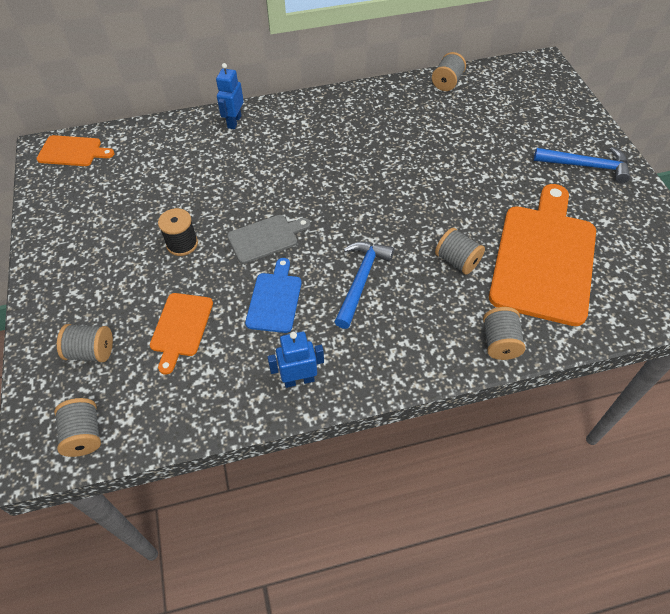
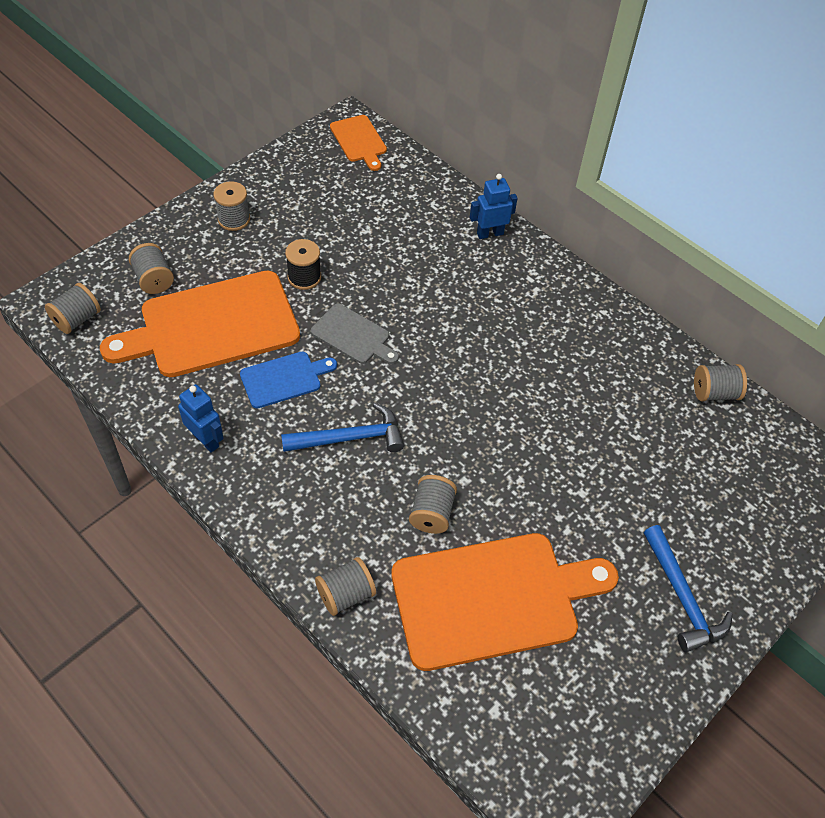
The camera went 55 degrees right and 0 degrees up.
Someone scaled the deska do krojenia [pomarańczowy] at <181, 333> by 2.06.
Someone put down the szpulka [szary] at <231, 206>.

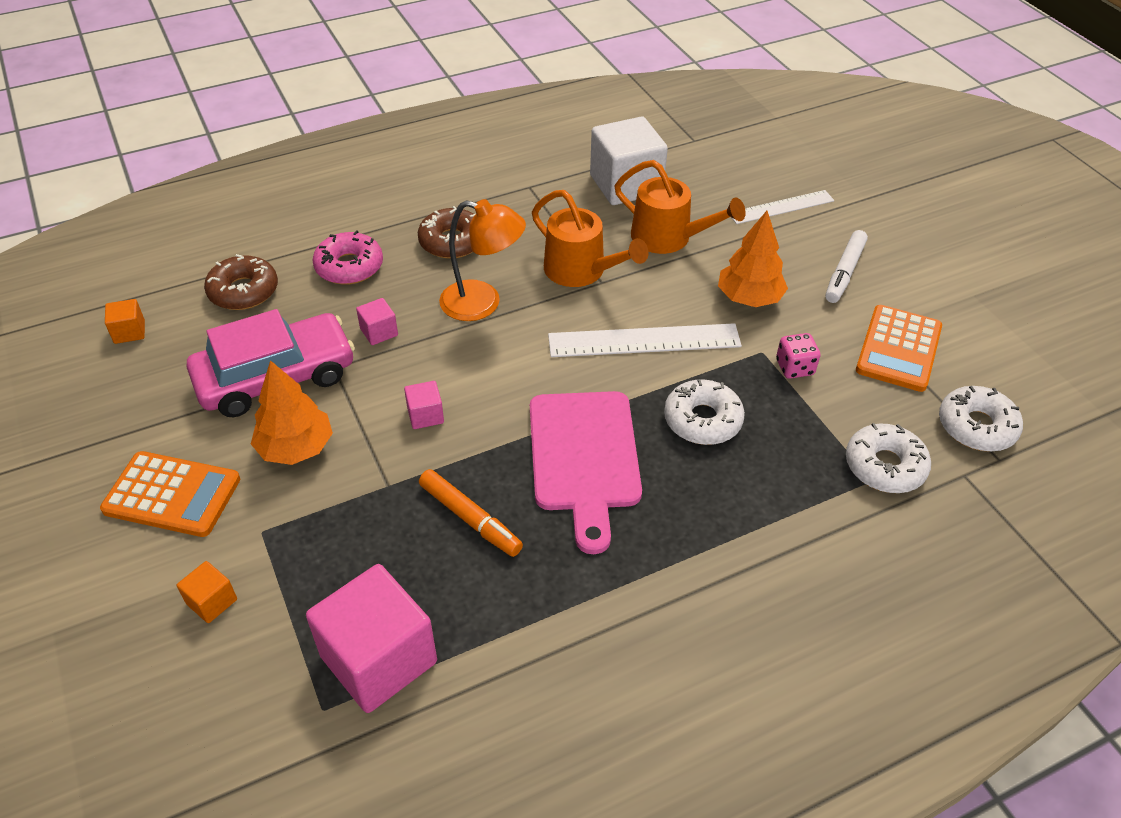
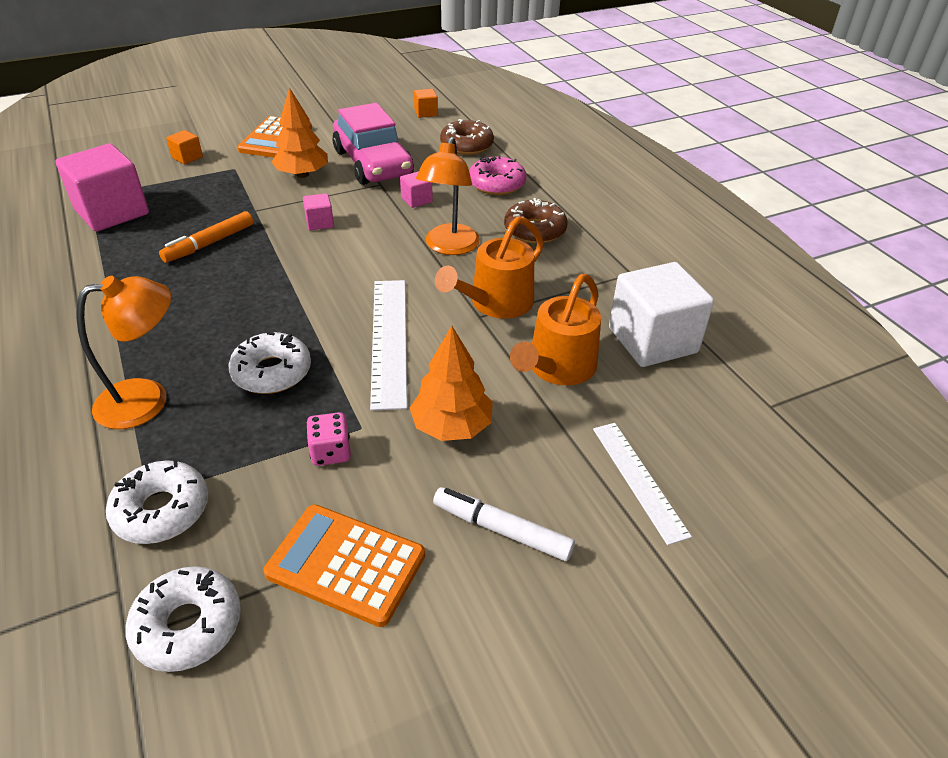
The camera went 90 degrees right and 5 degrees down.
Someone put down the lampka [pomarańczowy] at <123, 352>.
Someone took away the deska do krojenia [różowy] at <586, 472>.

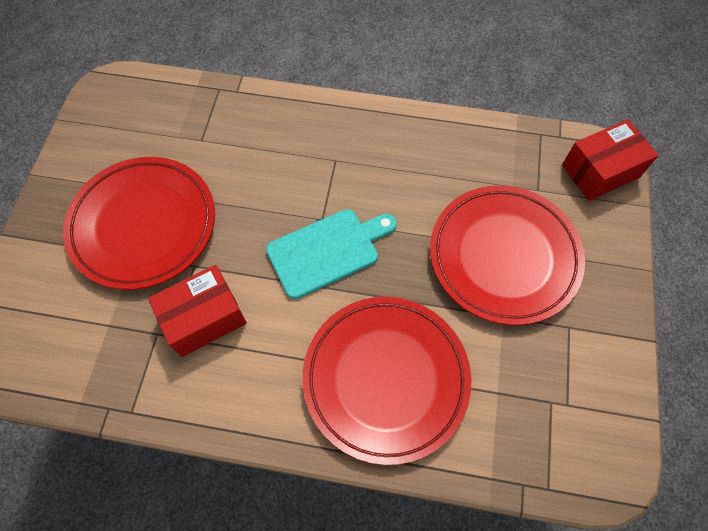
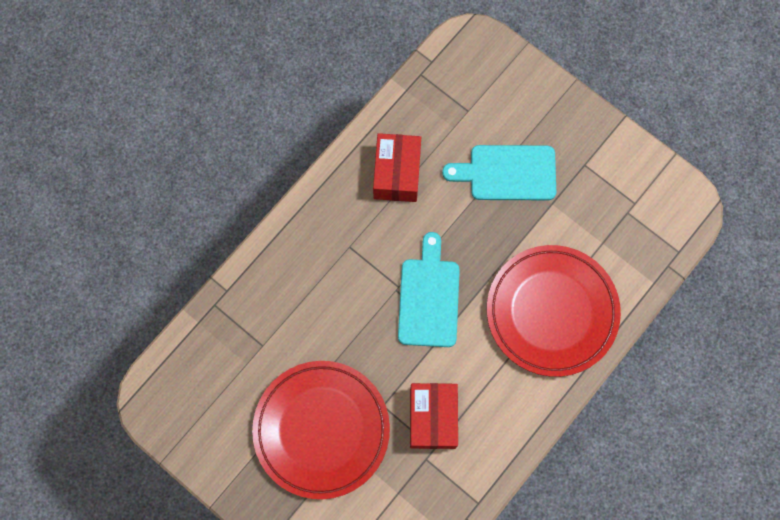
The camera went 60 degrees left and 10 degrees up.
Someone carried the pudełko [czerwony] from <610, 160> to <397, 167>.
Someone swapped the talerz [czerwony] at <507, 255> for the deska do krojenia [turkusowy] at <499, 172>.

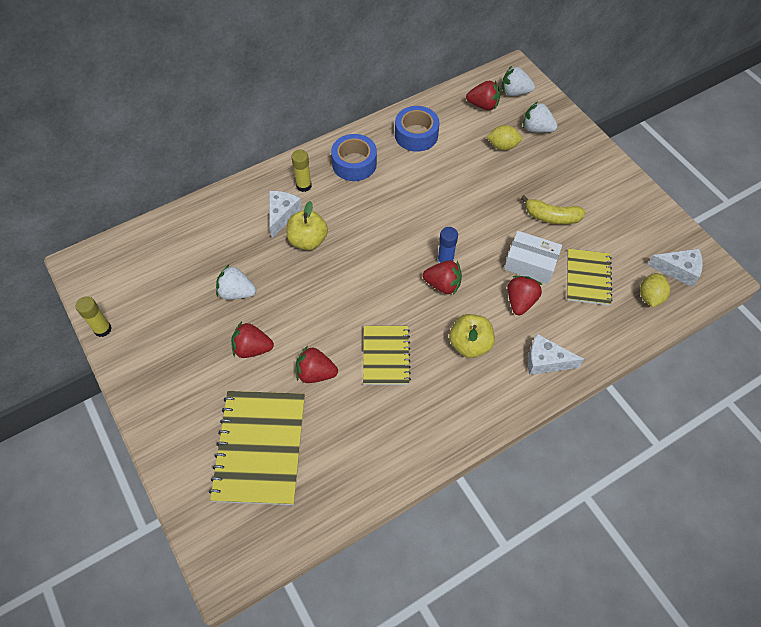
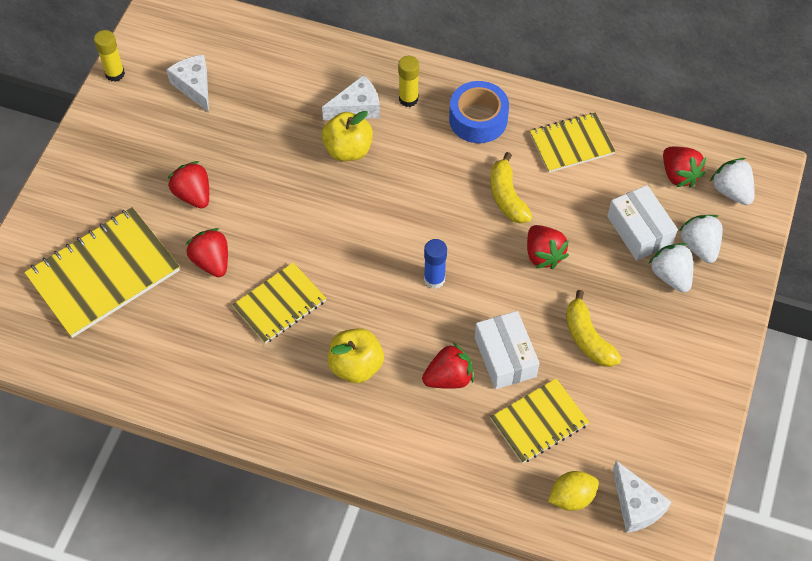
The camera went 50 degrees right and 0 degrees up.
Someone carried the ser [biały] from <556, 354> to <187, 83>.
Someone put down the banan [żółty] at <511, 188>.
Someone carried the truskawka [czerwony] from <442, 277> to <548, 247>.
Someone swapped the taśma klejąca [niebieski] at <417, 129> for the zeszyt [żółty] at <573, 143>.
Someone swapped the cytryna [żółty] at <504, 138> for the pudełko [biały] at <642, 223>.
Someone carried the truskawka [biały] from <236, 282> to <671, 268>.

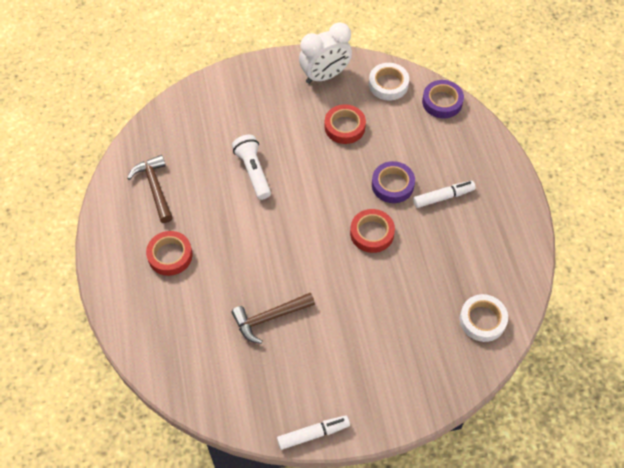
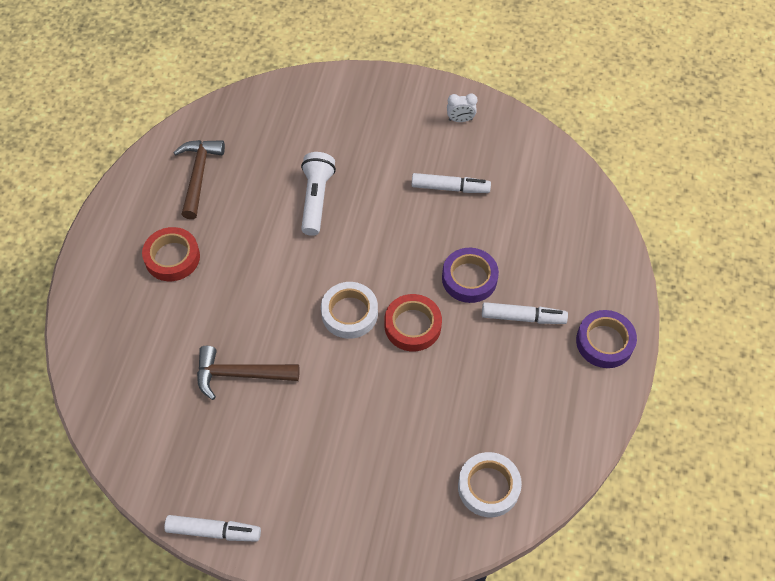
The camera went 25 degrees right and 0 degrees up.
Someone carried the taśma klejąca [biały] from <389, 82> to <349, 310>.
Someone swapped the taśma klejąca [czerwony] at <345, 124> for the flamaster [biały] at <451, 183>.
Someone scaled the budzik [biały] at <325, 53> by 0.44.
Someone carried the taśma klejąca [fioletowy] from <443, 99> to <606, 339>.

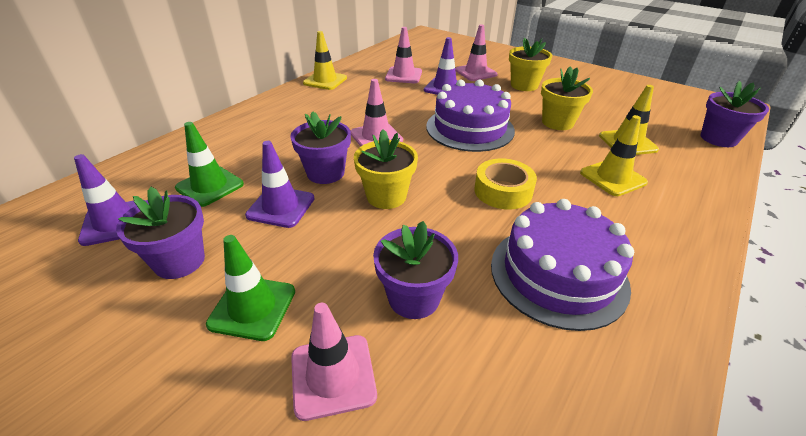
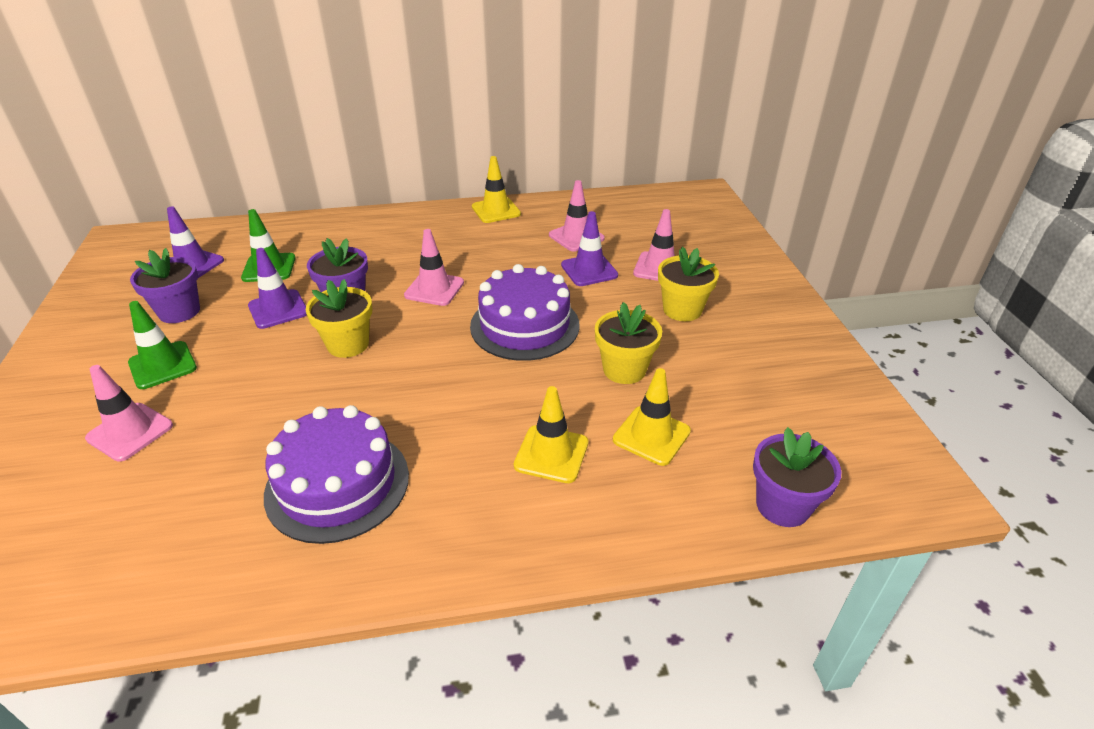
The camera went 45 degrees right and 0 degrees up.
Someone took away the doniczka [fioletowy] at <415, 270>.
Someone took away the taśma klejąca [żółty] at <505, 184>.

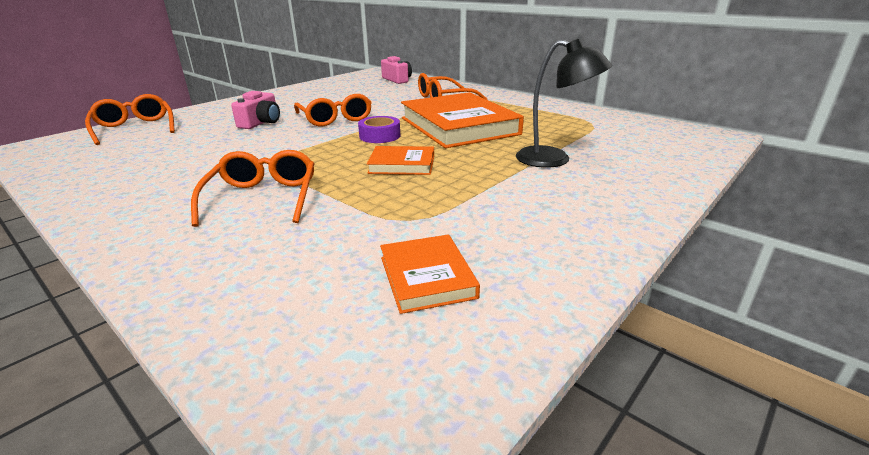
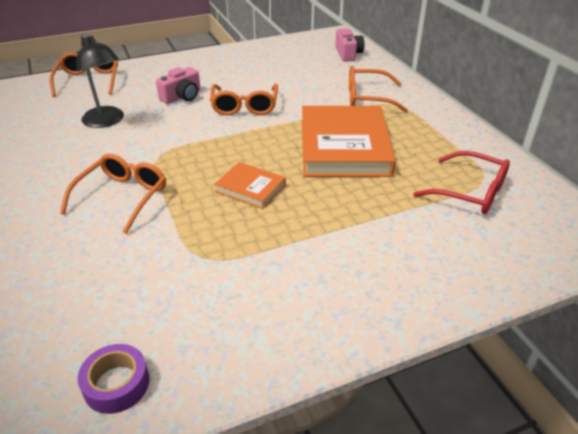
The camera went 25 degrees right and 10 degrees up.
Someone carried the lampka [czarny] from <564, 103> to <100, 81>.
Someone carried the taśma klejąca [fioletowy] from <379, 129> to <113, 379>.
Someone put down the okulary [czerwony] at <461, 182>.
Someone took away the książka [pomarańczowy] at <430, 274>.

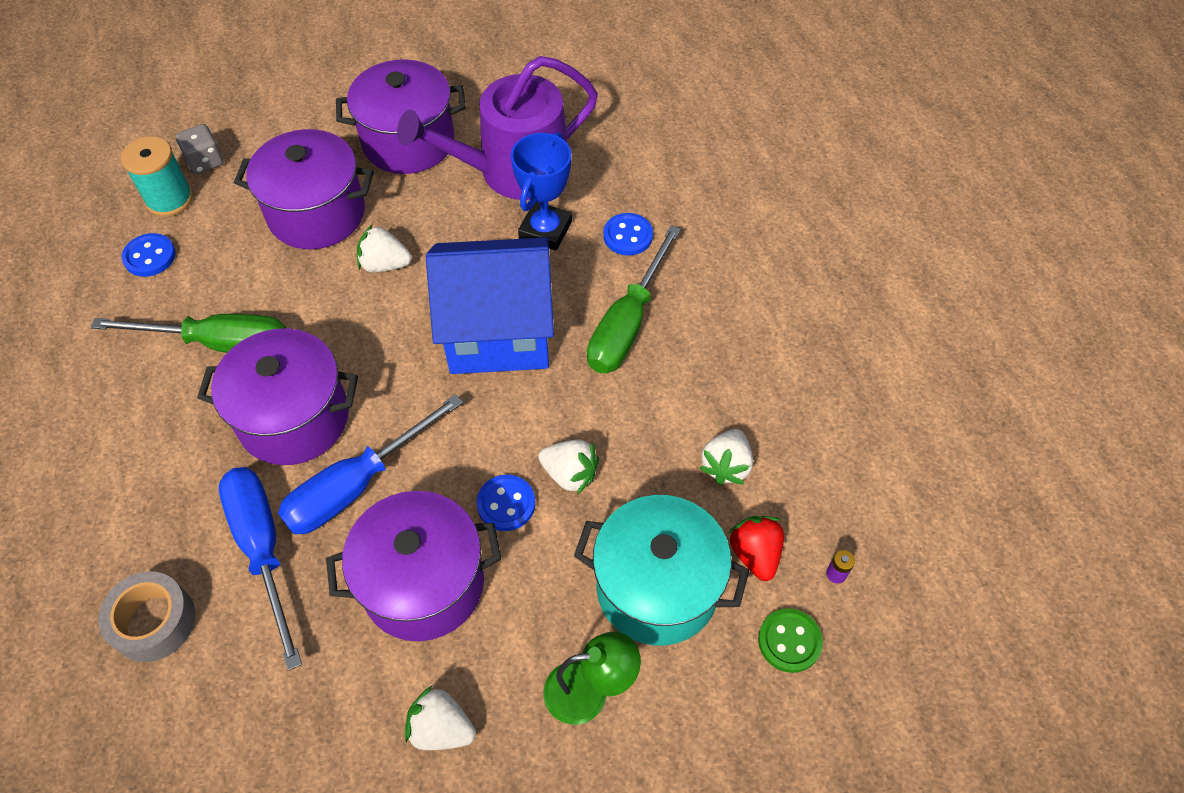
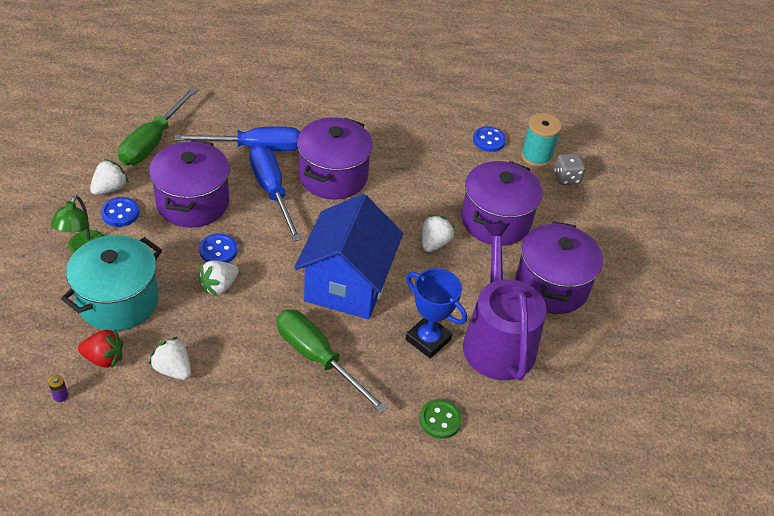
The camera went 105 degrees right and 10 degrees down.
Someone carried the guzik [niebieski] from <628, 234> to <120, 212>.
Someone carried the śrubokręt [zielony] from <188, 333> to <158, 126>.
Someone carried the guzik [zielony] from <790, 640> to <440, 419>.
Someone took away the taśma klejąca [szary] at <146, 617>.

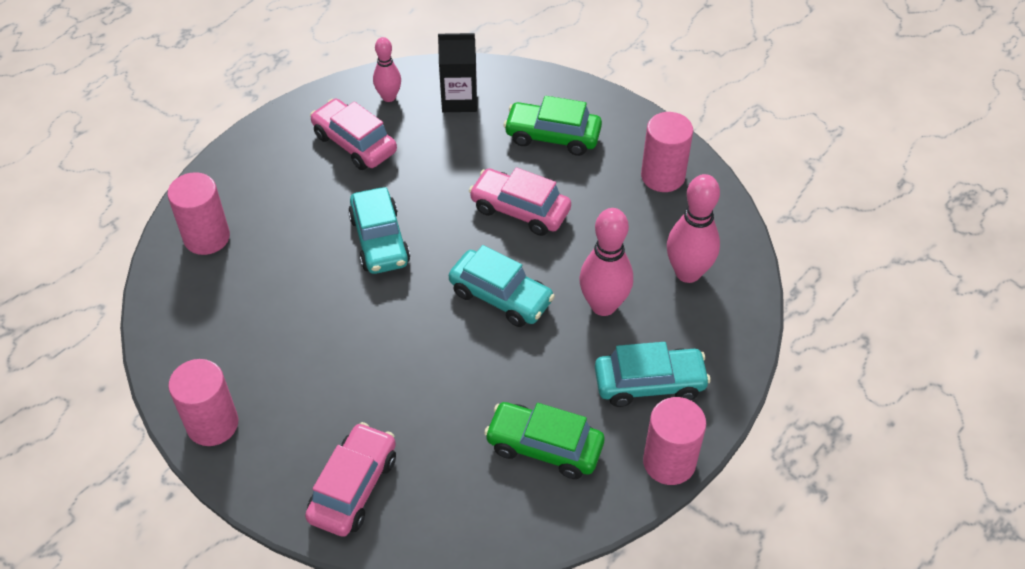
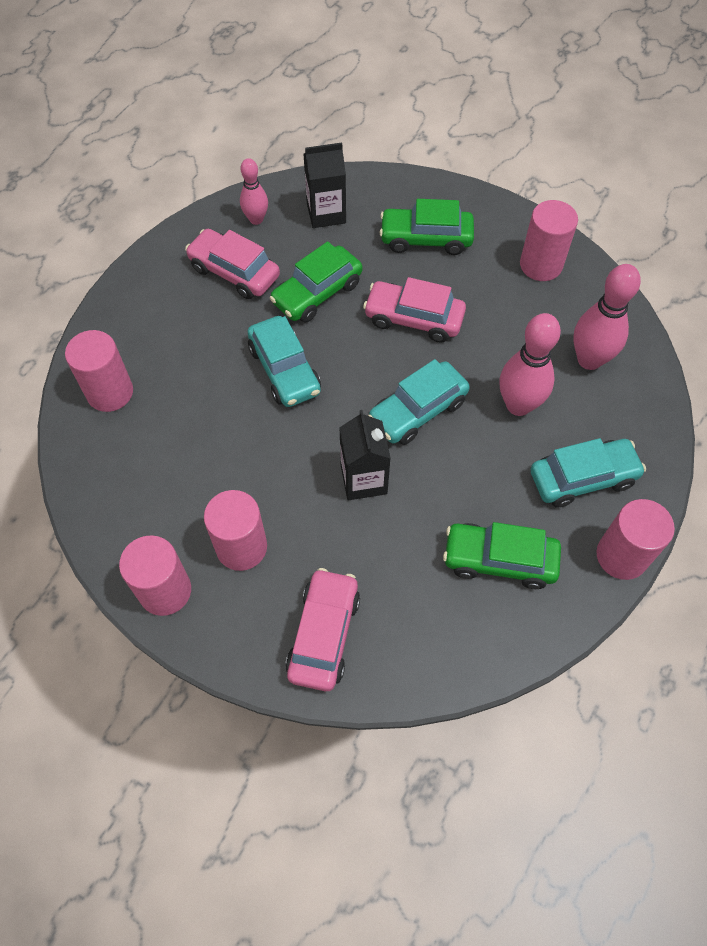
The camera went 10 degrees left and 10 degrees up.
Someone put down the walec [różowy] at <235, 530>.
Someone put down the samochód [zielony] at <315, 282>.
Someone put down the karton mleka [czarny] at <365, 455>.
Someone rotated the samochód [turkusowy] at <502, 286> by 120 degrees clockwise.

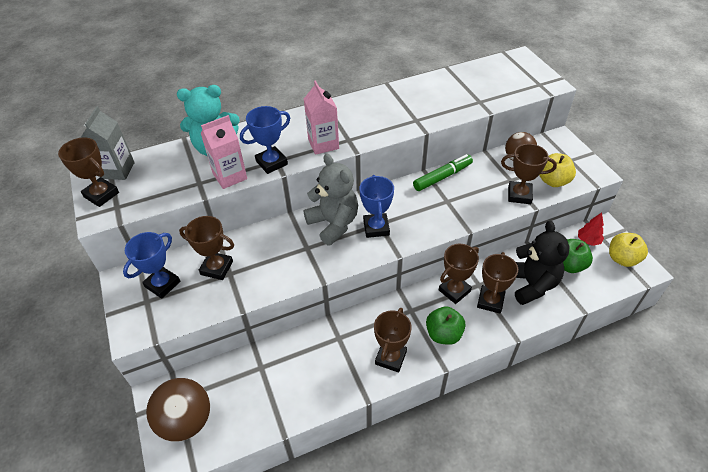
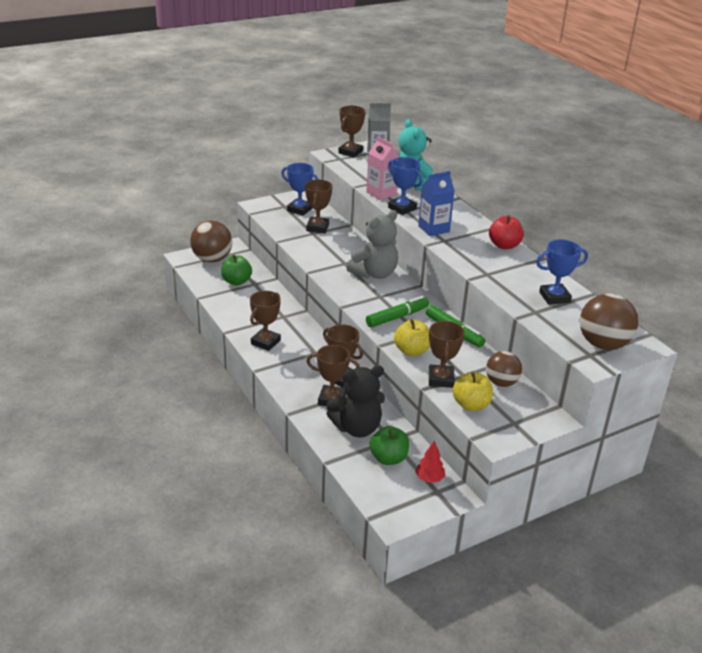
The camera went 80 degrees right and 15 degrees down.
Someone carried the jabłko [zielony] from <446, 325> to <236, 270>.
Someone rotated the puchar [brązowy] at <393, 340> by 75 degrees counterclockwise.
Someone put down the flamaster [zielony] at <397, 312>.
Someone carried the jabłko [żółty] from <628, 250> to <412, 337>.
Someone repainted the karton mleka [różowy] at <321, 117>, which became the karton mleka [niebieski] at <436, 203>.
Someone put down the jabłko [czerwony] at <506, 232>.
Someone carried the puchar [niebieski] from <377, 206> to <562, 272>.
Someone put down the piłka [brązowy] at <609, 321>.

